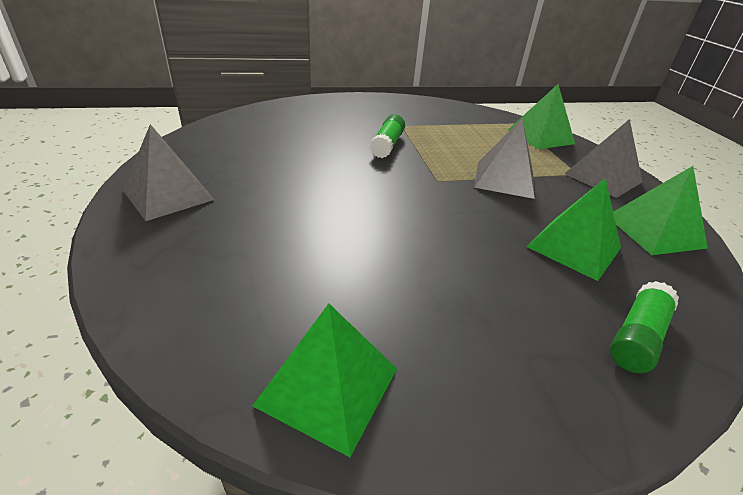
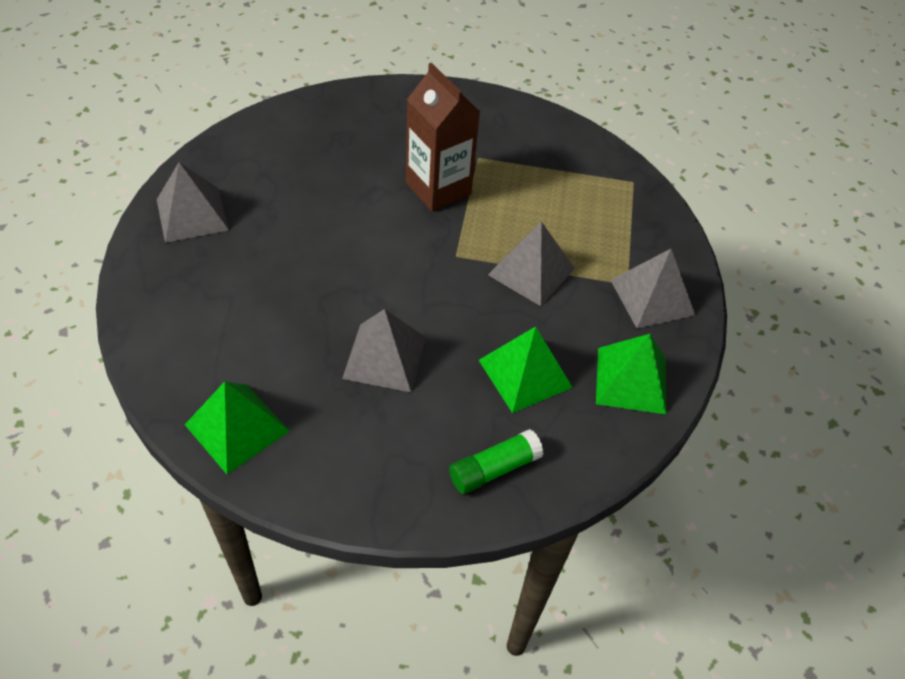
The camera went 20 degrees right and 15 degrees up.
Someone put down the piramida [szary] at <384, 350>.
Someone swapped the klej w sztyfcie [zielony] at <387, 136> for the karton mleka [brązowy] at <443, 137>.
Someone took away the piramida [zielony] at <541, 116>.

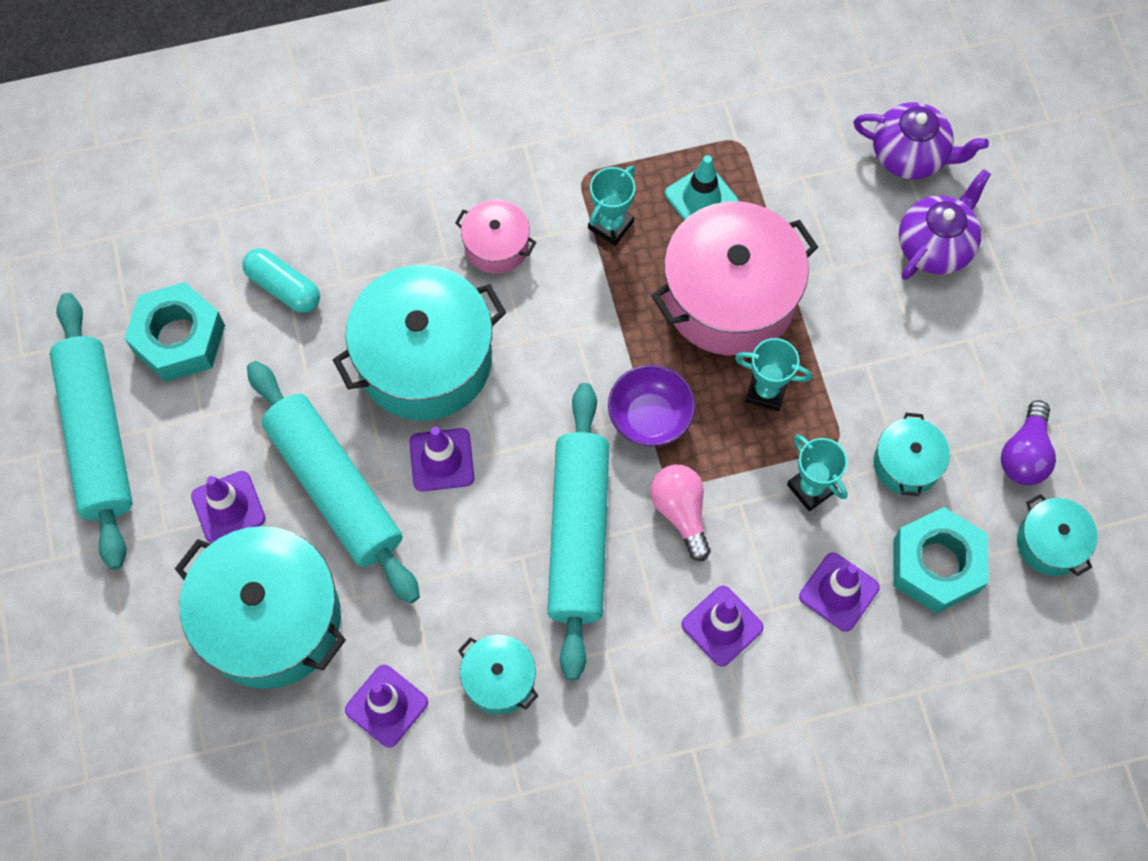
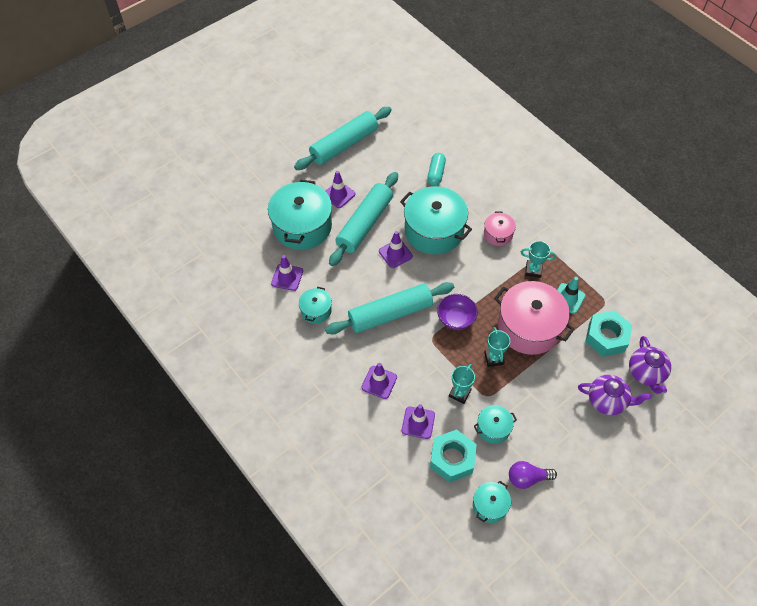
The camera went 65 degrees right and 10 degrees down.
Someone carried the nakrętka [turkusowy] from <174, 332> to <608, 333>.
Someone took away the żarówka [różowy] at <680, 513>.

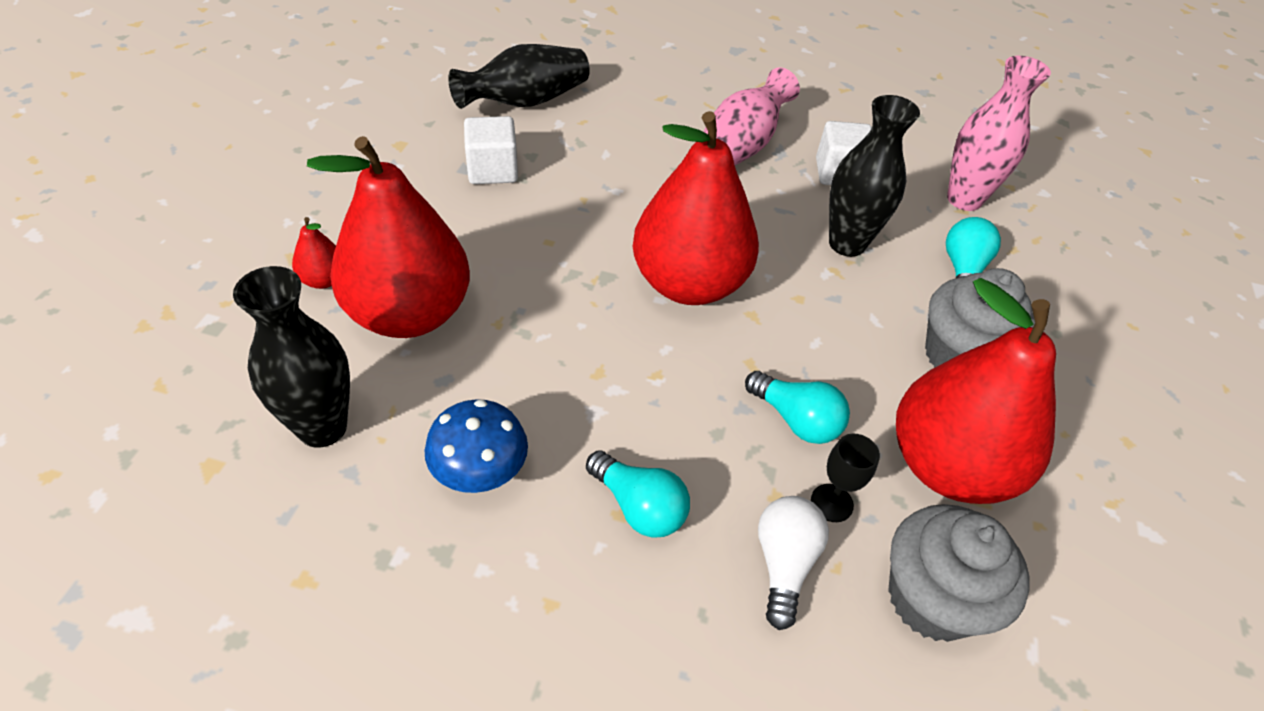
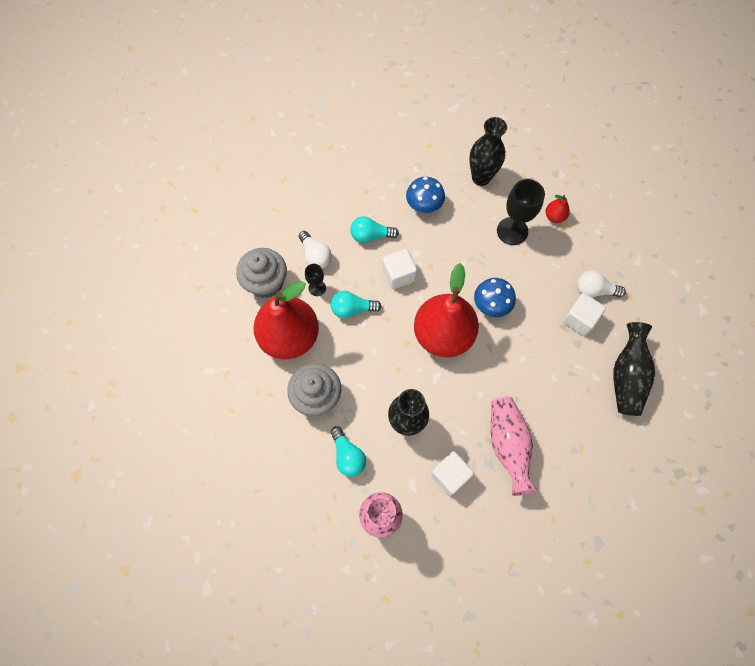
The camera went 140 degrees right and 20 degrees up.
Someone put down the sześcian [biały] at <400, 269>.
Someone put down the grzyb [niebieski] at <495, 297>.
Someone swapped the gruszka [czerwony] at <388, 237> for the kielich [czarny] at <521, 212>.
Someone put down the żarówka [biały] at <601, 284>.

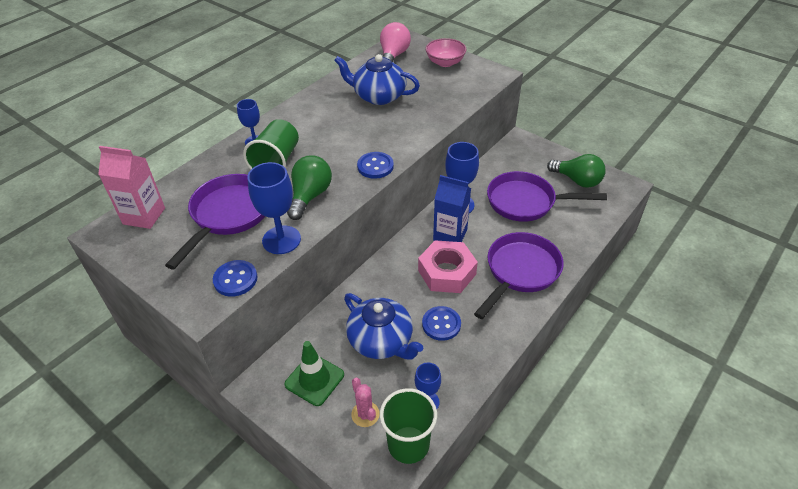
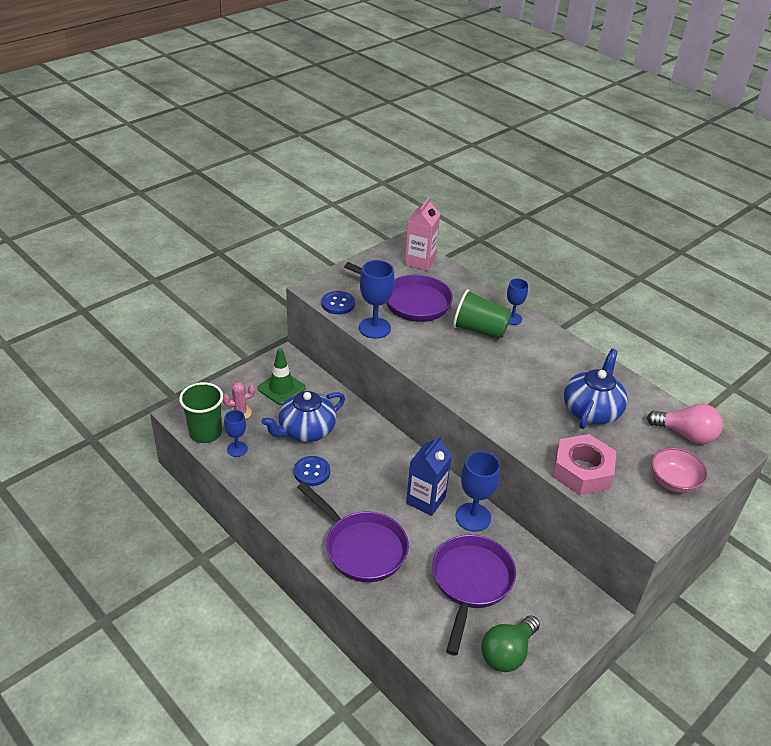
The camera went 95 degrees right and 5 degrees down.
Someone carried the nakrętka [różowy] from <448, 266> to <584, 464>.
Someone took away the żarówka [zielony] at <309, 187>.
Someone took away the guzik [niebieski] at <375, 165>.

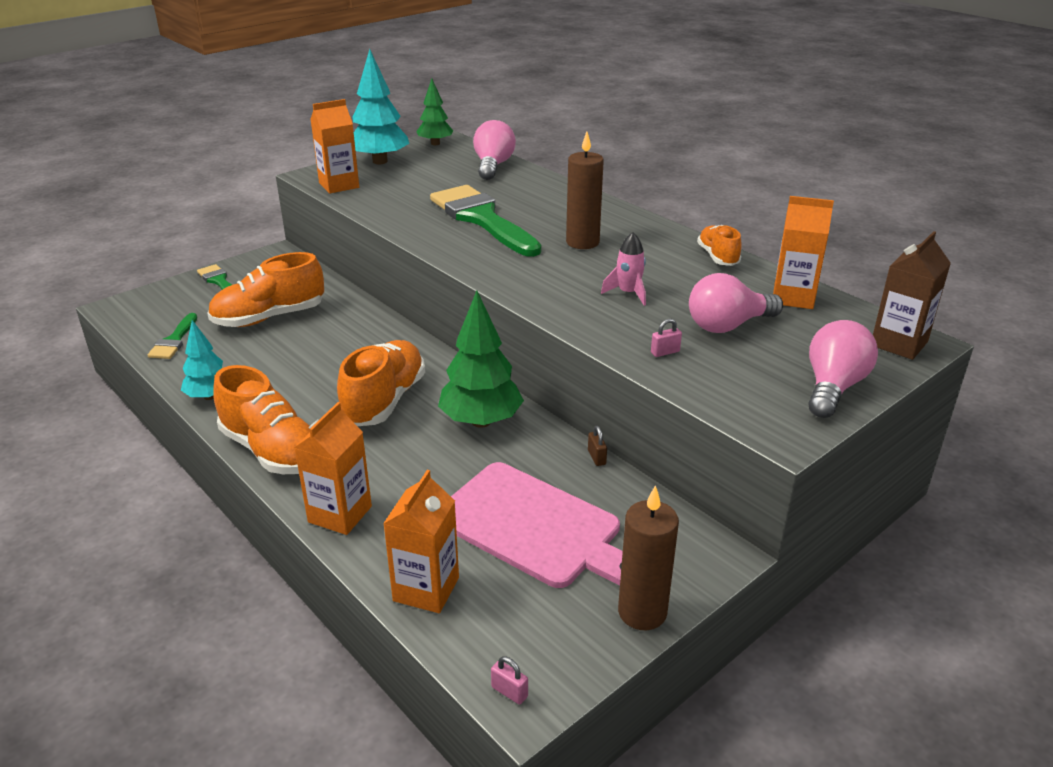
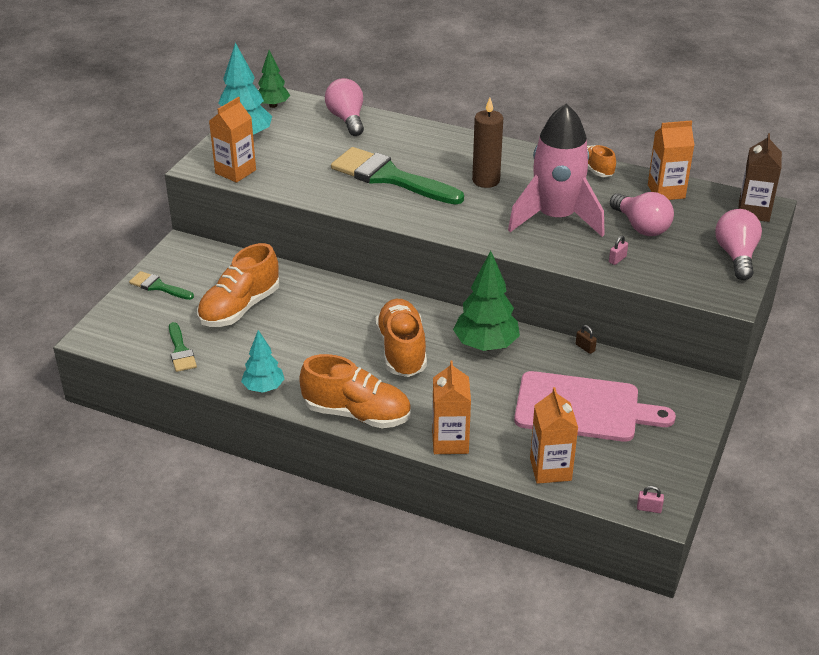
The camera went 25 degrees left and 5 degrees up.
Someone scaled the rakieta [różowy] at <623, 269> by 2.47.
Someone rotated the żarówka [różowy] at <736, 303> by 75 degrees counterclockwise.
Someone took away the świeca [brązowy] at <648, 557>.

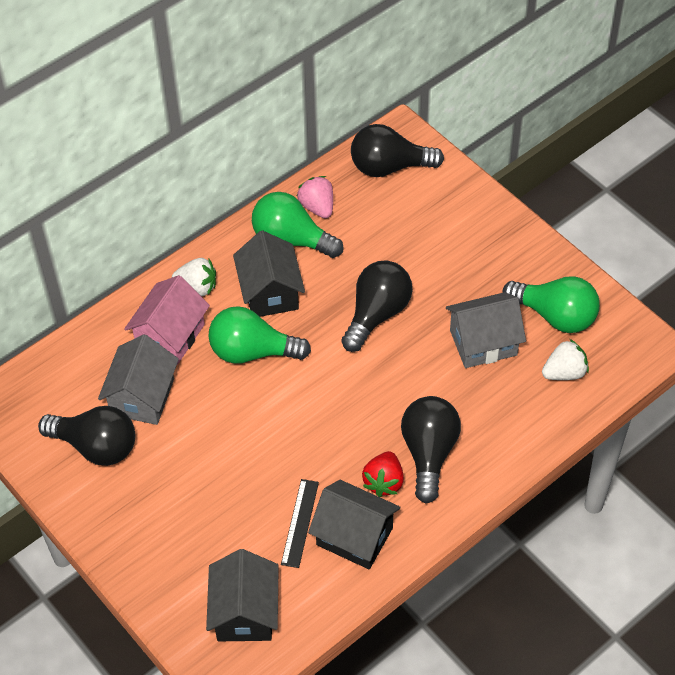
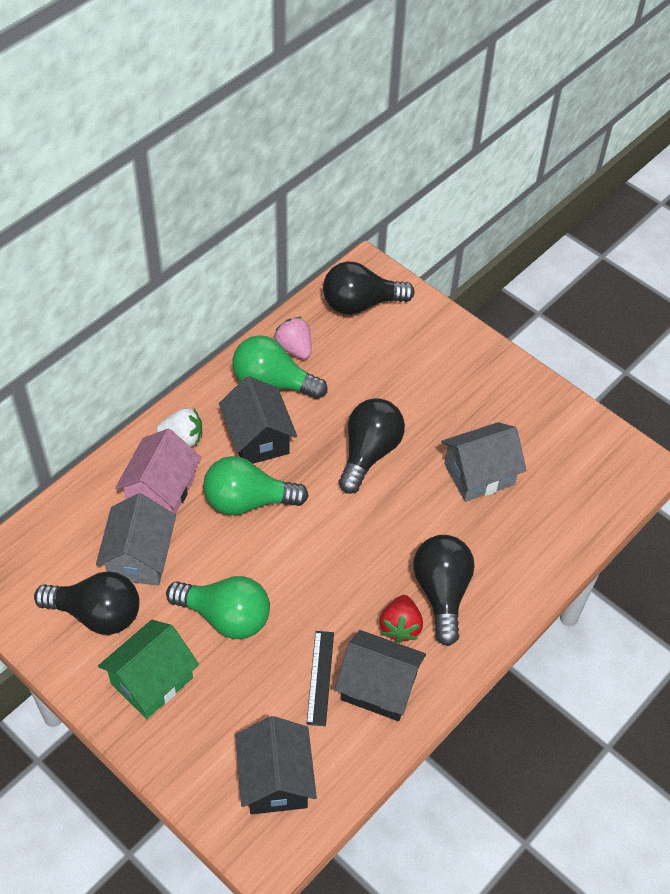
The camera went 10 degrees left and 0 degrees up.
Someone put down the domek [zielony] at <148, 669>.
Someone carried the żarówka [zielony] from <551, 304> to <218, 607>.
Someone took away the truskawka [biały] at <565, 359>.

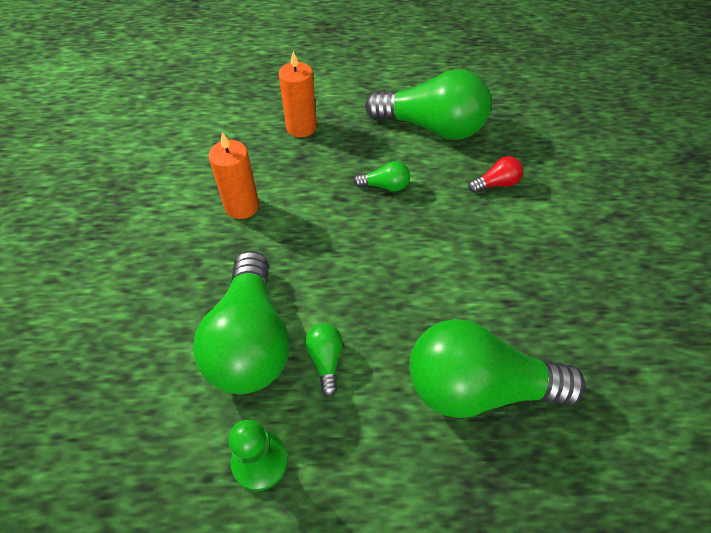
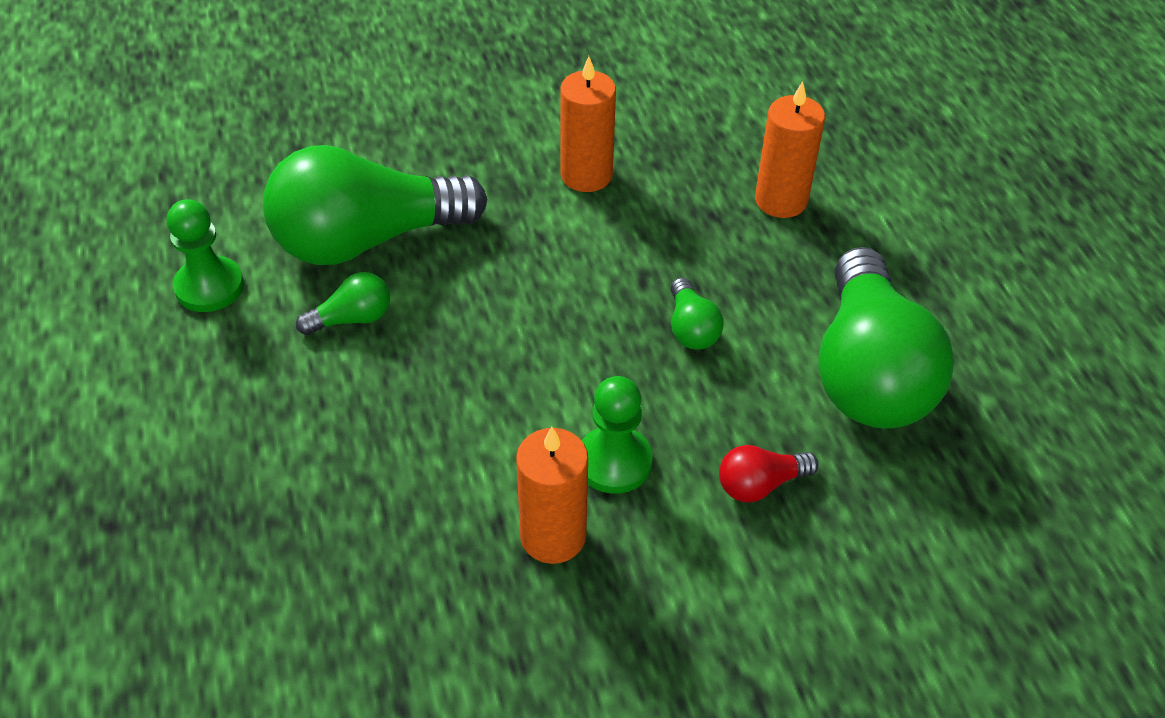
The camera went 75 degrees right and 5 degrees down.
Someone put down the świeca [pomarańczowy] at <552, 495>.
Someone put down the pionek [zielony] at <617, 435>.
Someone rotated the żarówka [czerwony] at <495, 174> by 105 degrees clockwise.
Someone took away the żarówka [zielony] at <497, 368>.

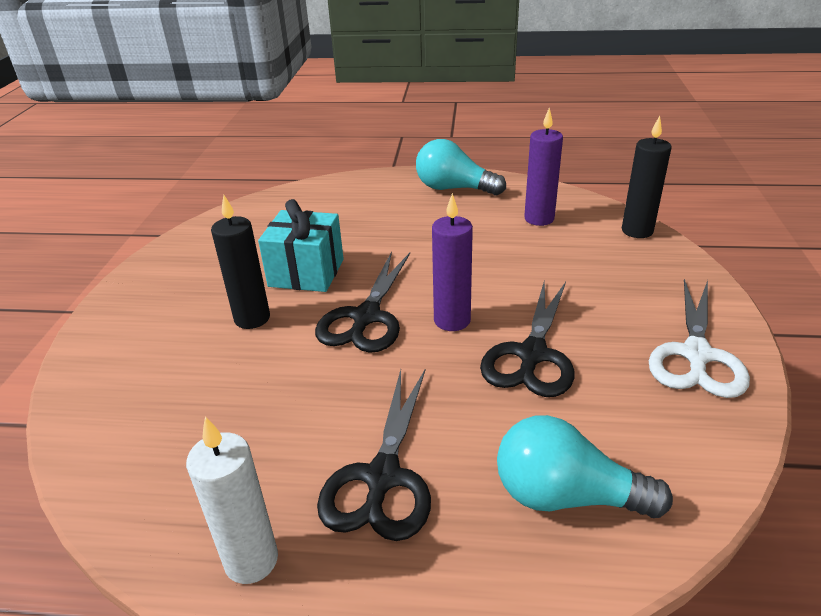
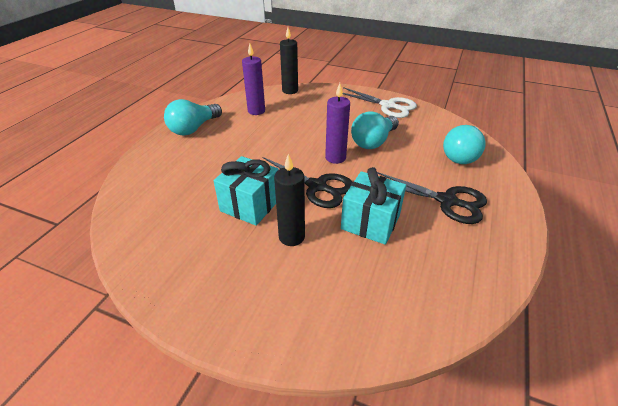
The camera went 75 degrees left and 5 degrees up.
Someone put down the prezent [turkusowy] at <373, 206>.
Someone swapped the nożyczki [czarny] at <527, 338> for the żarówka [turkusowy] at <375, 130>.
Someone took away the świeca [biały] at <232, 500>.

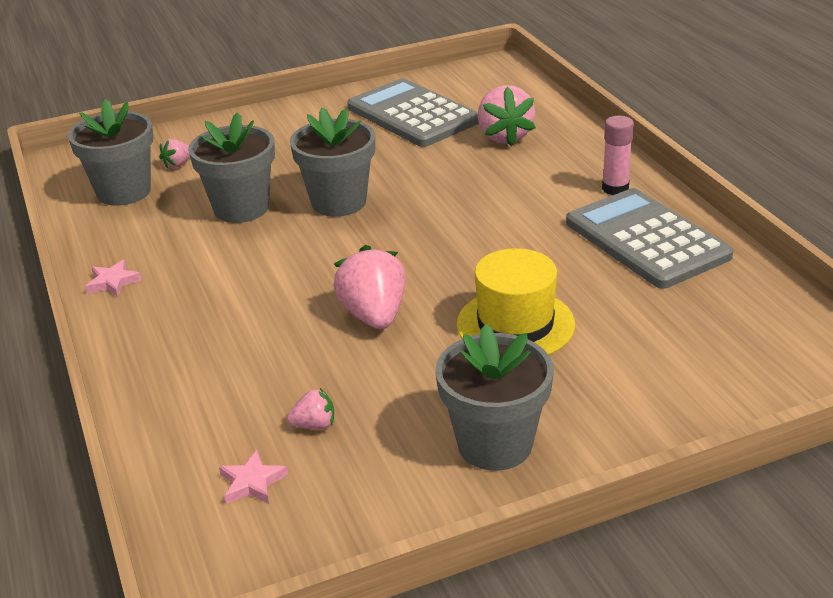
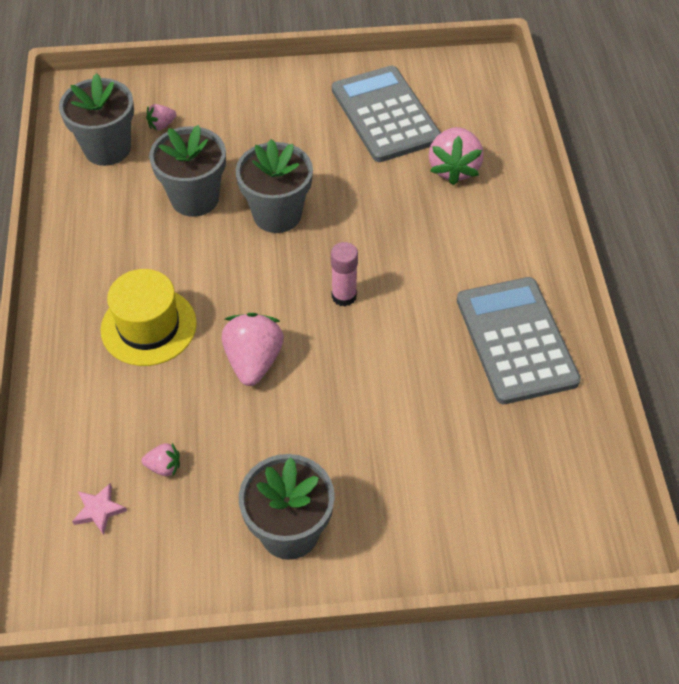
The camera went 15 degrees right and 20 degrees up.
Someone carried the kapelusz [żółty] from <516, 301> to <149, 317>.
Someone carried the klej w sztyfcie [różowy] from <618, 155> to <344, 274>.
Someone took away the gwiazda [różowy] at <113, 278>.

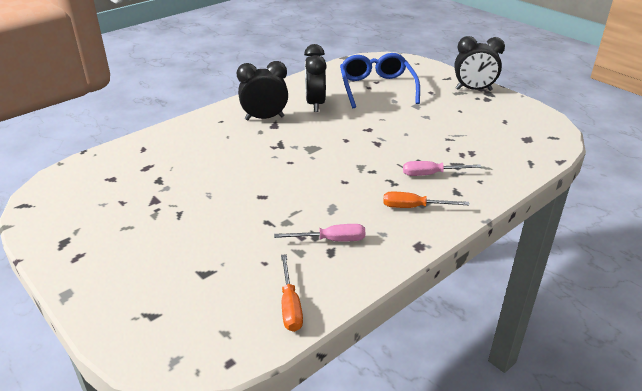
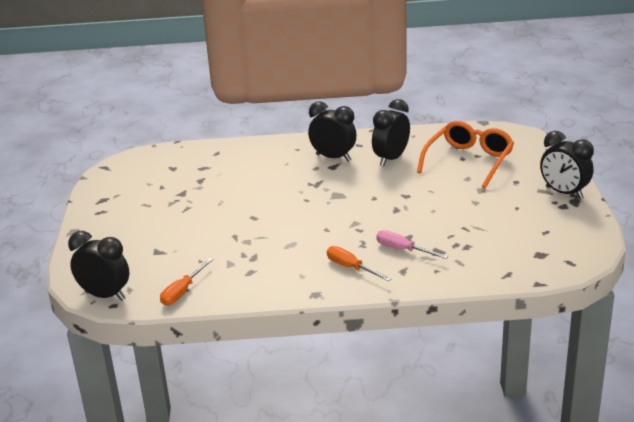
The camera went 40 degrees right and 5 degrees down.
Someone put down the budzik [czarny] at <98, 266>.
Someone repainted the okulary [niebieski] at <380, 80>, which became the okulary [pomarańczowy] at <465, 155>.
Someone took away the śrubokręt [różowy] at <319, 232>.

